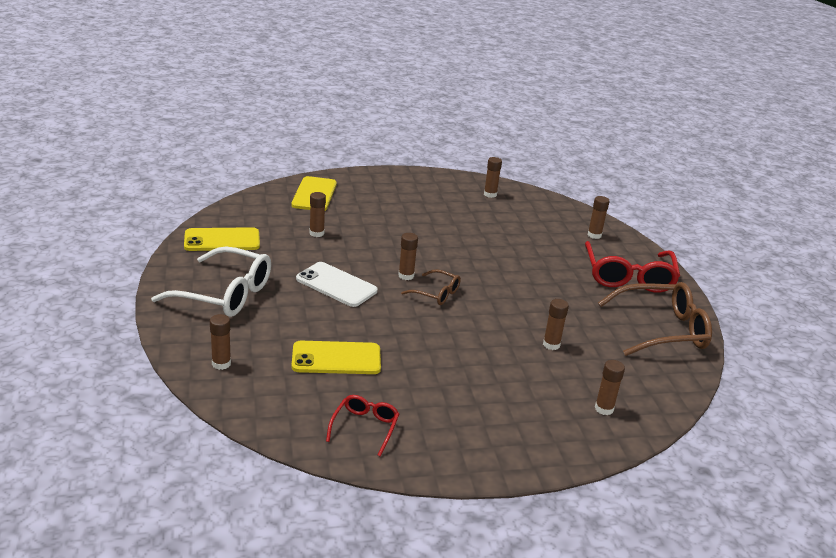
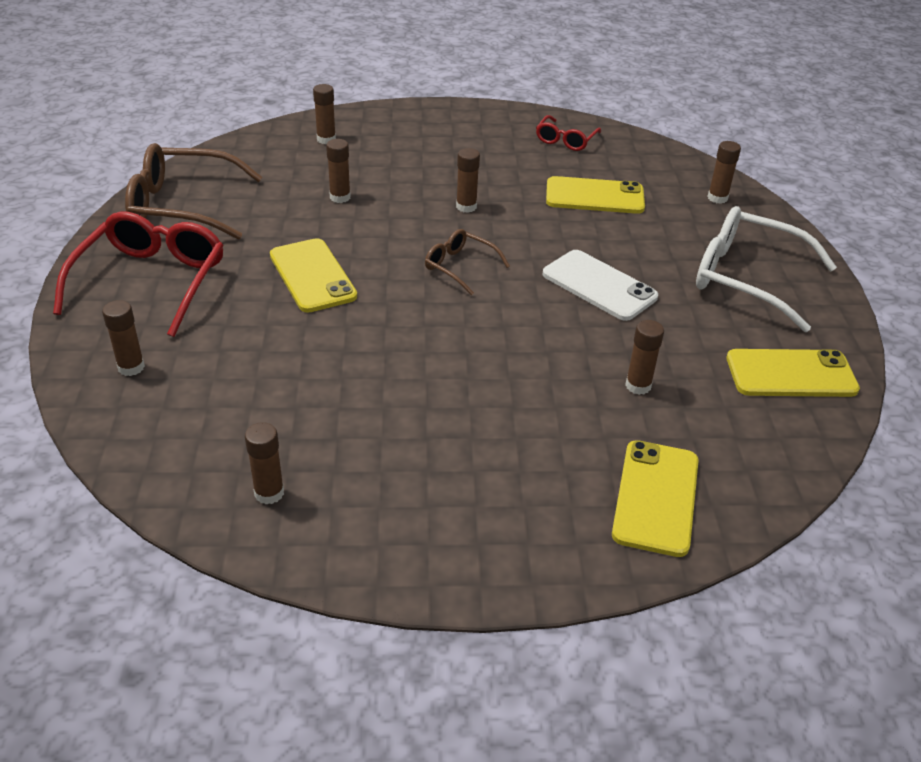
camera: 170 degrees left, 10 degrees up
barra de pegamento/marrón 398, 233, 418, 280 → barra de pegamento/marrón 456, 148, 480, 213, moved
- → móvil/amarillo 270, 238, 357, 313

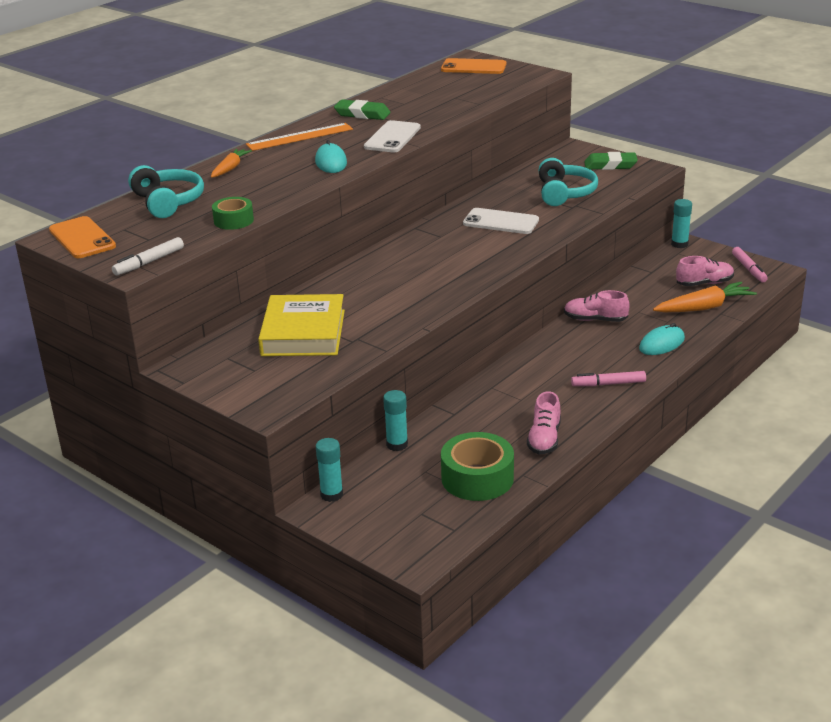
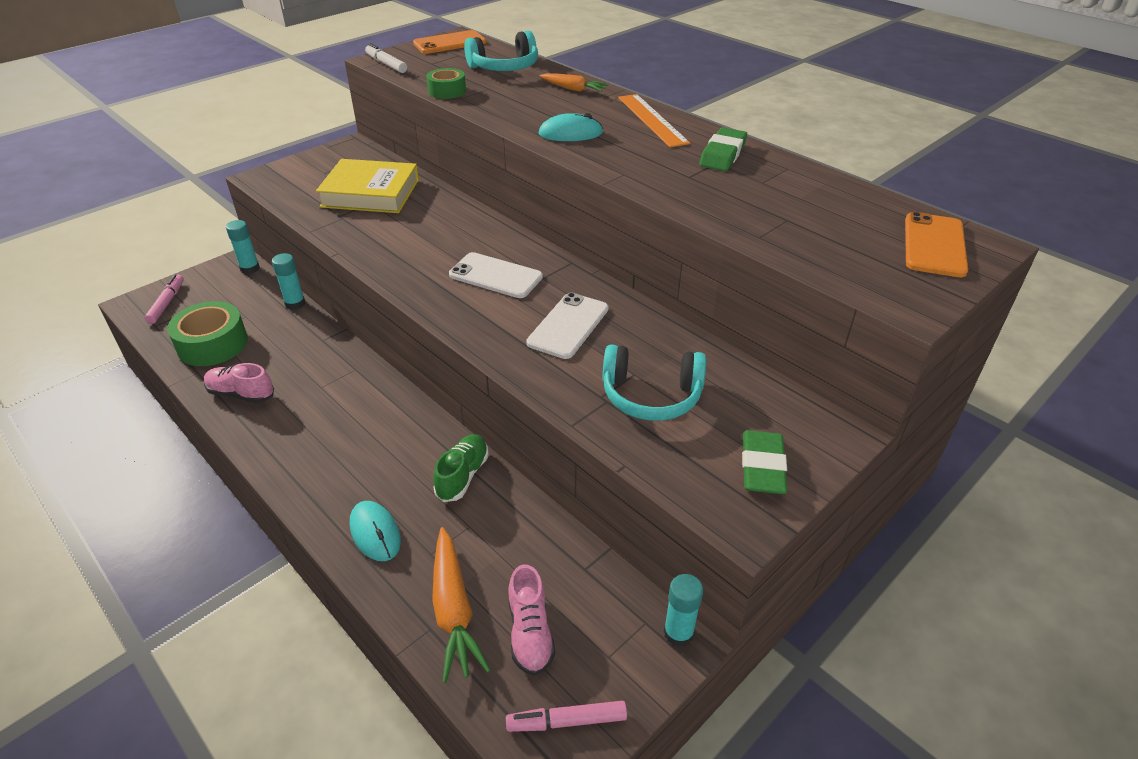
camera: 95 degrees right, 10 degrees up
móvil/blanco 364, 120, 421, 152 → móvil/blanco 449, 252, 543, 298, moved
zapato/rosa 564, 290, 630, 322 → zapato/verde 433, 434, 489, 502
rotulador/rosa 571, 371, 646, 386 → rotulador/rosa 144, 274, 184, 324, moved

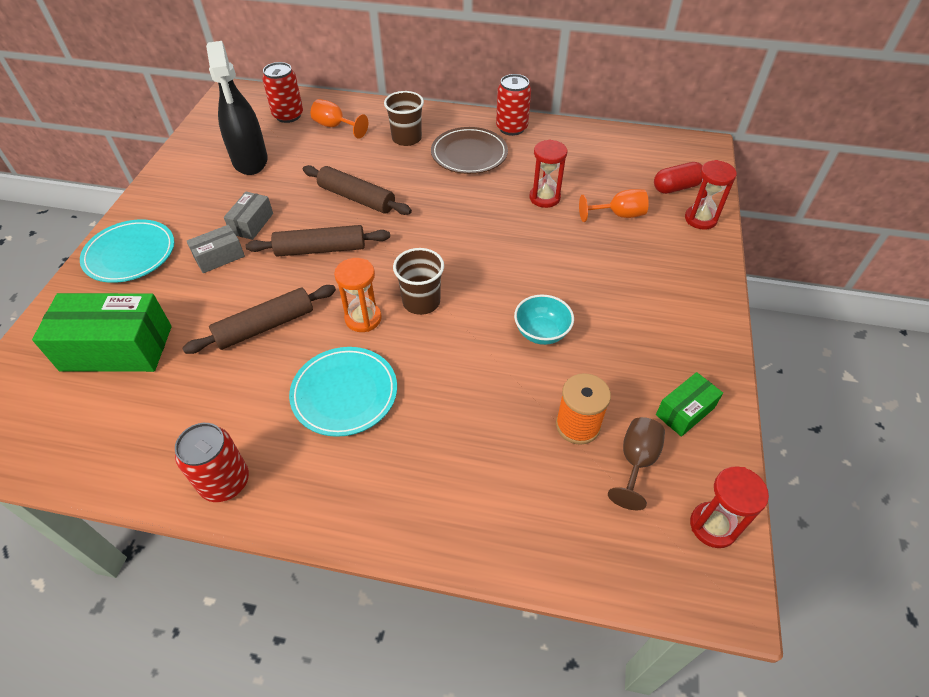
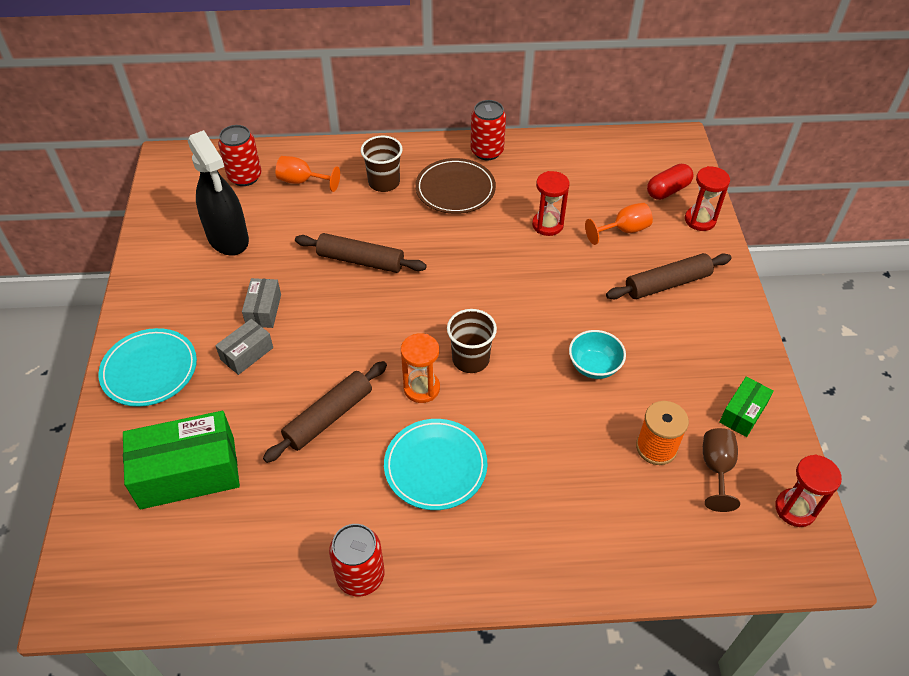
camera: 15 degrees left, 0 degrees up
rodillo/marrón 246, 225, 390, 257 → rodillo/marrón 606, 253, 732, 299, moved

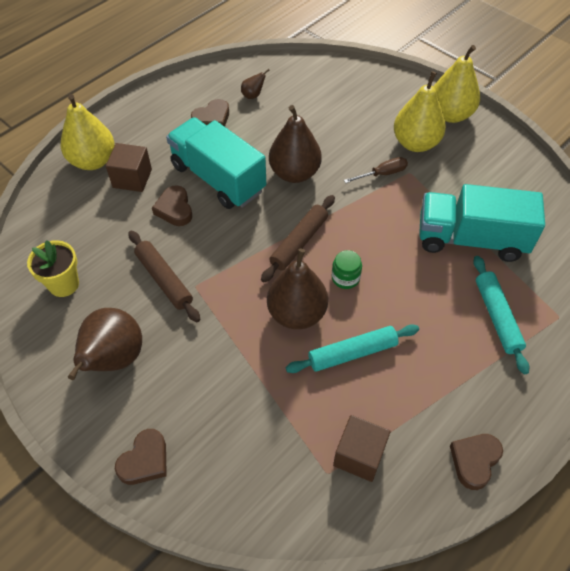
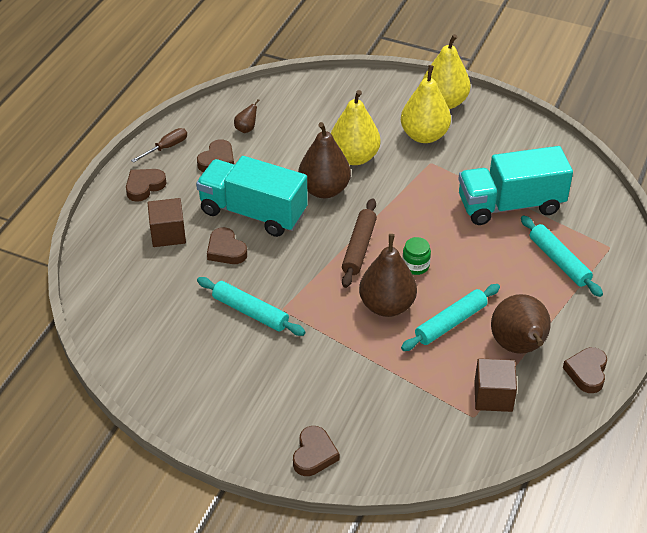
camera: 20 degrees left, 10 degrees down
pera/amarillo 61, 94, 115, 170 → pera/amarillo 331, 90, 380, 165, moved
destornillador/marrón 344, 157, 408, 183 → destornillador/marrón 131, 128, 187, 163, moved
rodillo/marrón 128, 231, 200, 322 → rodillo/turquesa 197, 277, 306, 336
maceta/amarillo 27, 240, 79, 297 → -
pera/marrón 68, 308, 142, 380 → pera/marrón 491, 294, 551, 354, moved
- → corazón/marrón 126, 169, 167, 202

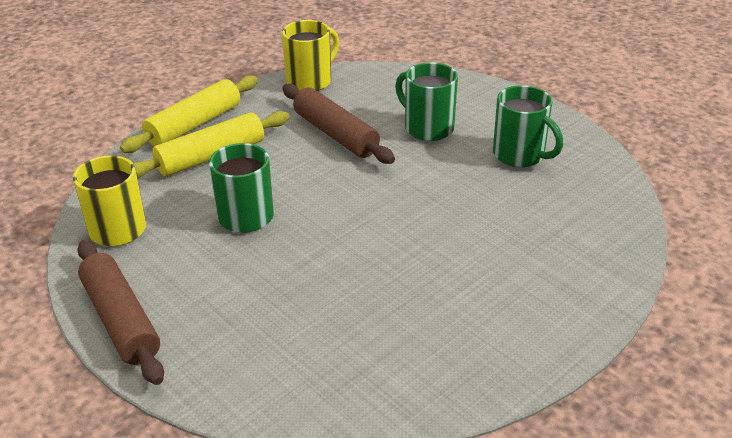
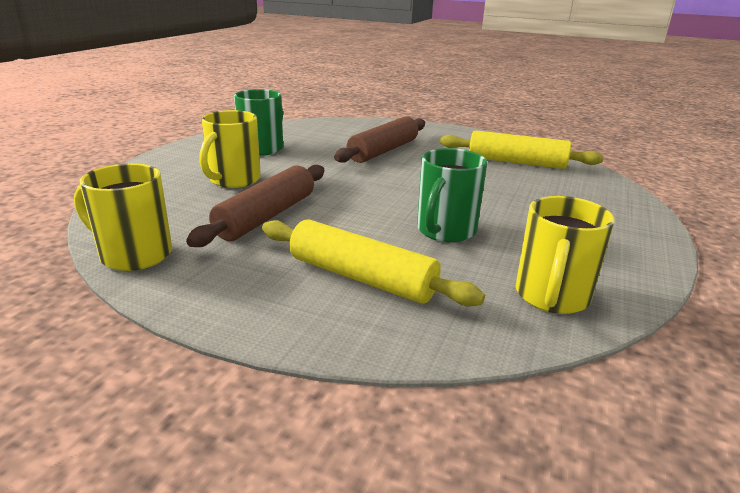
camera: 115 degrees left, 10 degrees down
taza/verde 395, 62, 458, 141 → taza/amarillo 199, 110, 261, 188
rodillo/amarillo 120, 76, 258, 153 → rodillo/amarillo 440, 130, 604, 169, moved
rodillo/marrón 77, 240, 164, 385 → rodillo/marrón 334, 116, 425, 163, moved

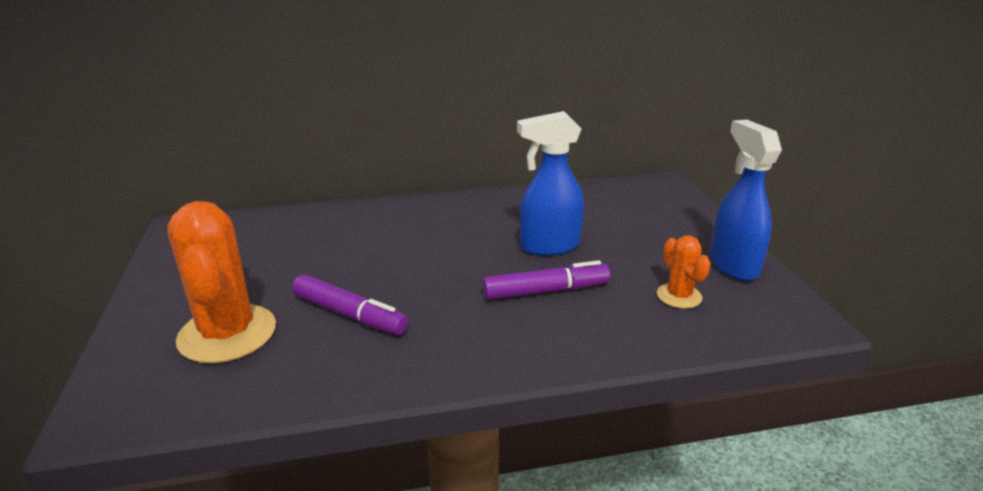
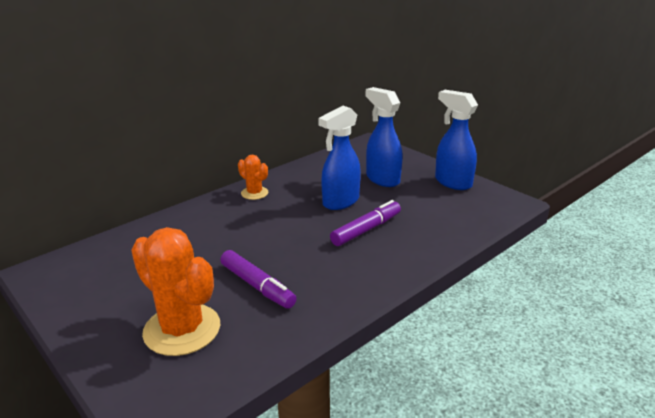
camera: 30 degrees left, 0 degrees up
cactus/naranja 657, 235, 711, 309 → cactus/naranja 238, 155, 268, 200, moved
rotulador/morado 292, 275, 408, 335 → rotulador/morado 220, 250, 297, 309, 45 degrees clockwise
- → pulverizador/azul 366, 87, 403, 187

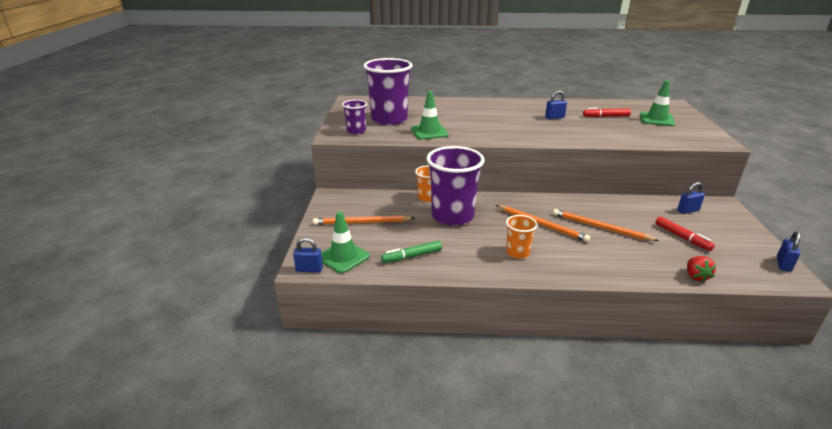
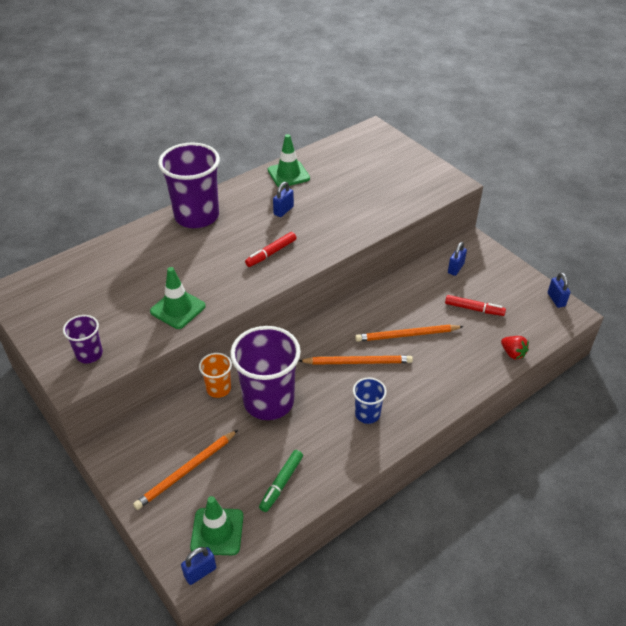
camera: 40 degrees left, 15 degrees up
vaso/morado 363, 58, 413, 125 → vaso/morado 158, 142, 220, 228, moved
cono de tráfico/verde 640, 80, 675, 126 → cono de tráfico/verde 268, 134, 310, 187, moved
rotulador/rojo 583, 108, 631, 117 → rotulador/rojo 245, 232, 296, 267, moved
vaso/naranja 506, 215, 538, 259 → vaso/azul 353, 378, 387, 424

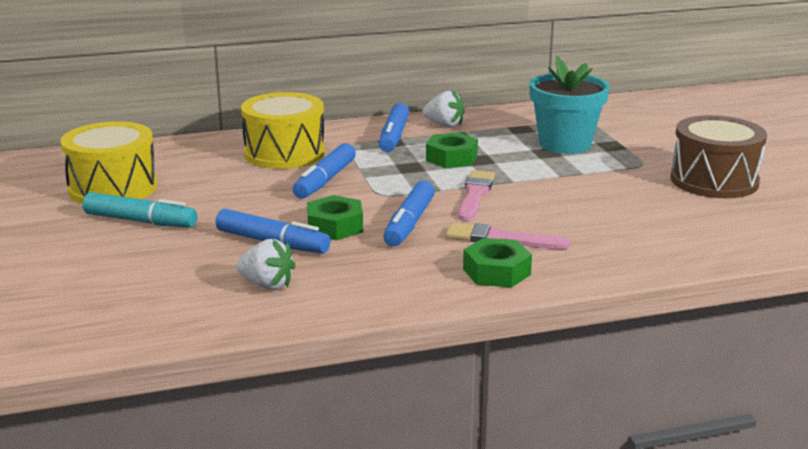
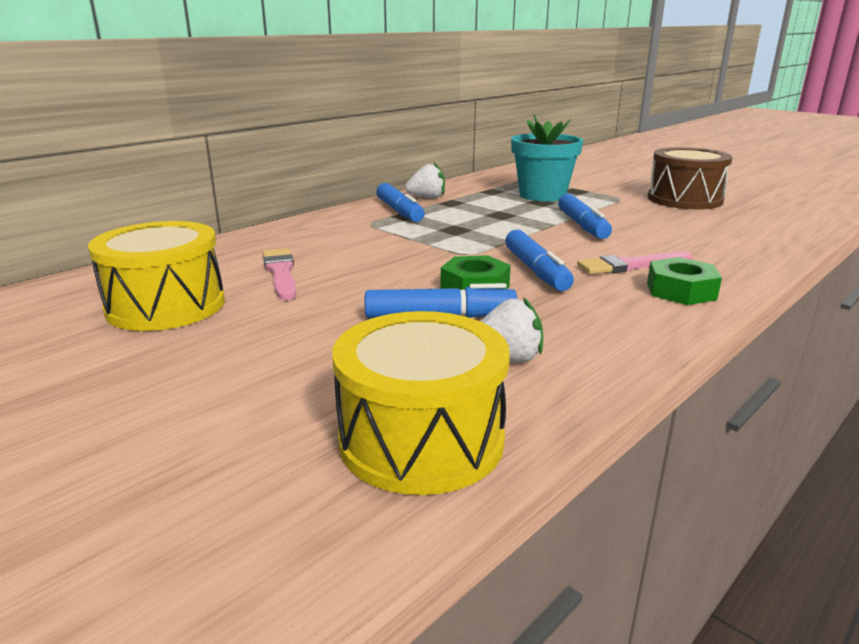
camera: 30 degrees left, 0 degrees up
tambor/amarillo 241, 92, 325, 169 → tambor/amarillo 332, 311, 510, 495, moved
tuerca/verde 426, 132, 478, 168 → -
rotulador/azul 293, 143, 356, 199 → rotulador/azul 558, 193, 612, 239, moved
pincel/rosa 458, 170, 495, 221 → pincel/rosa 263, 248, 296, 300, moved
rotulador/turquesa 82, 192, 197, 228 → -

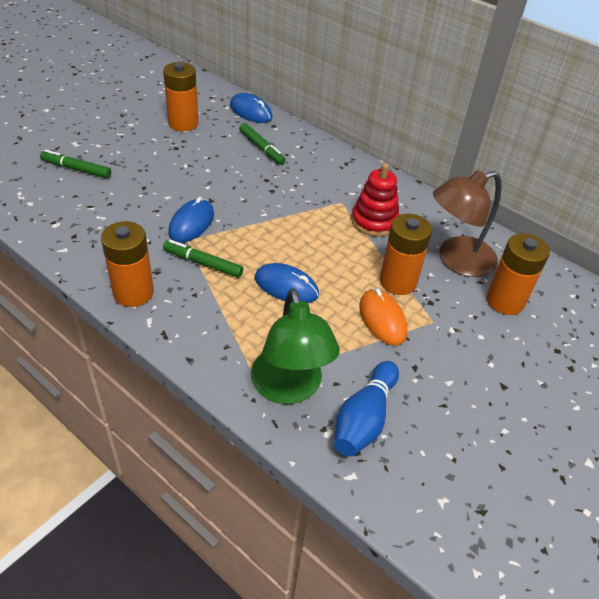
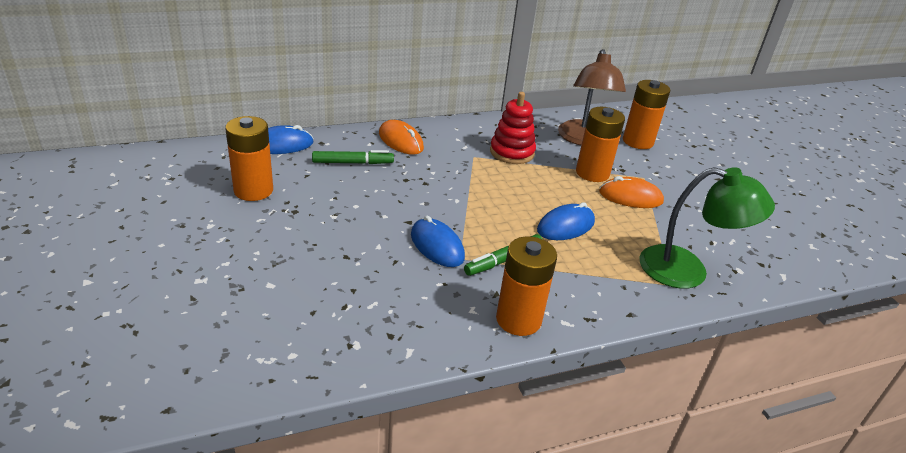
camera: 60 degrees left, 10 degrees down
rotulador/verde 40, 150, 111, 178 → -
bolo/azul 334, 361, 399, 457 → -
- → ratón/naranja 379, 120, 424, 155

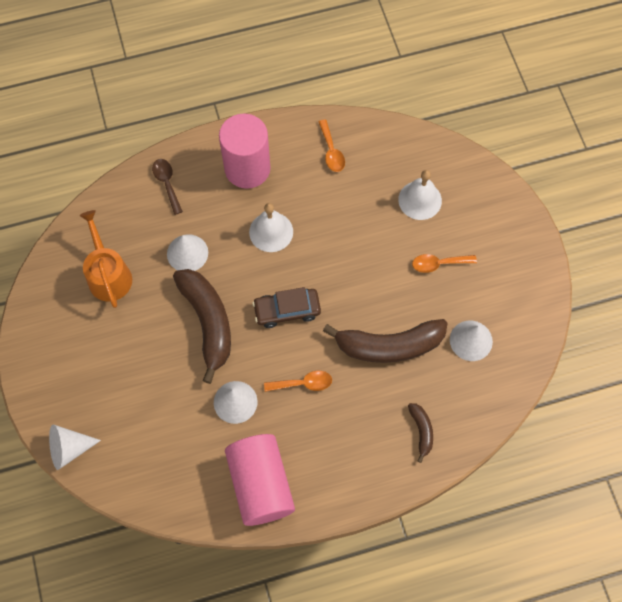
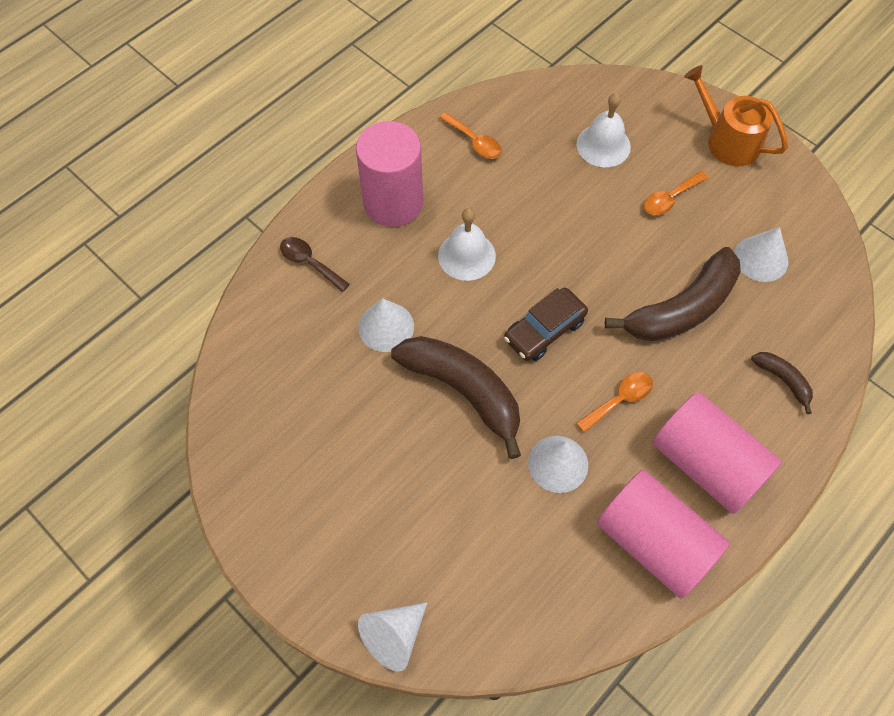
camera: 30 degrees left, 5 degrees down
regadera/naranja 79, 210, 132, 308 → regadera/naranja 684, 65, 788, 166, moved
- → cilindro/rosa 652, 392, 782, 514

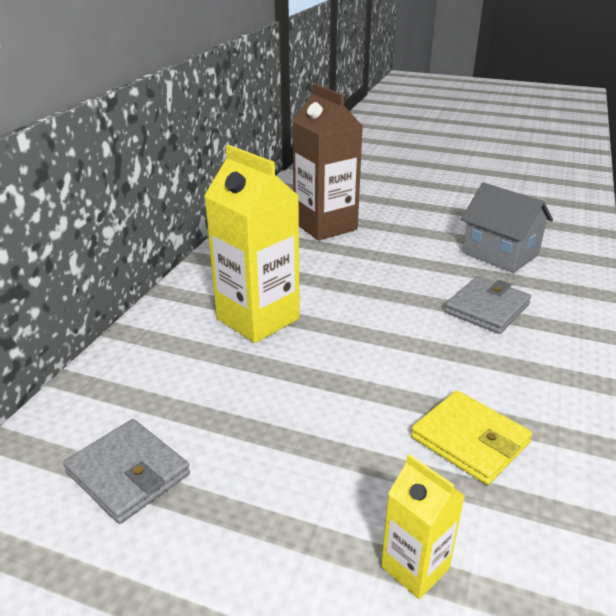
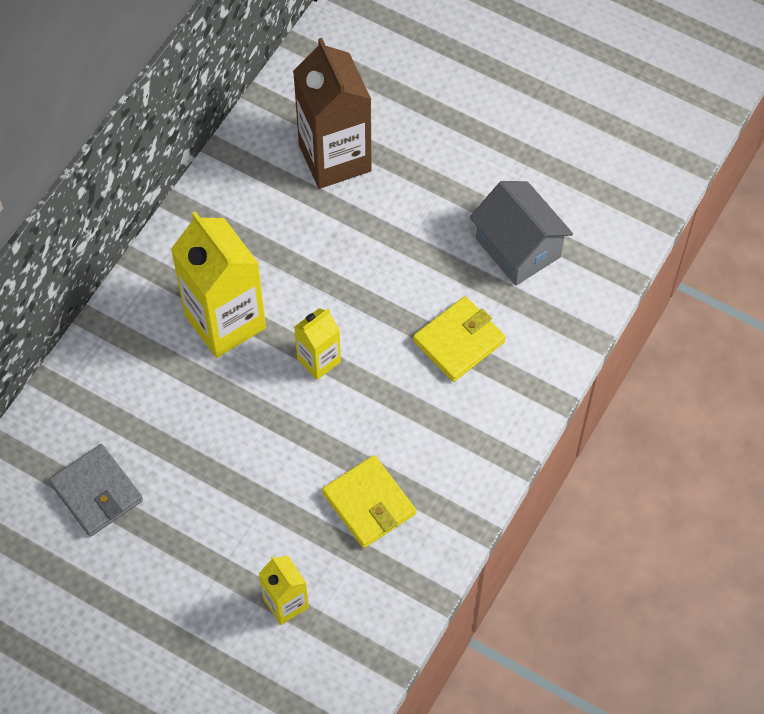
camera: 10 degrees right, 30 degrees up
cartera/gris 445, 276, 531, 334 → cartera/amarillo 413, 296, 506, 382
- → cartón de leche/amarillo 294, 308, 341, 380

